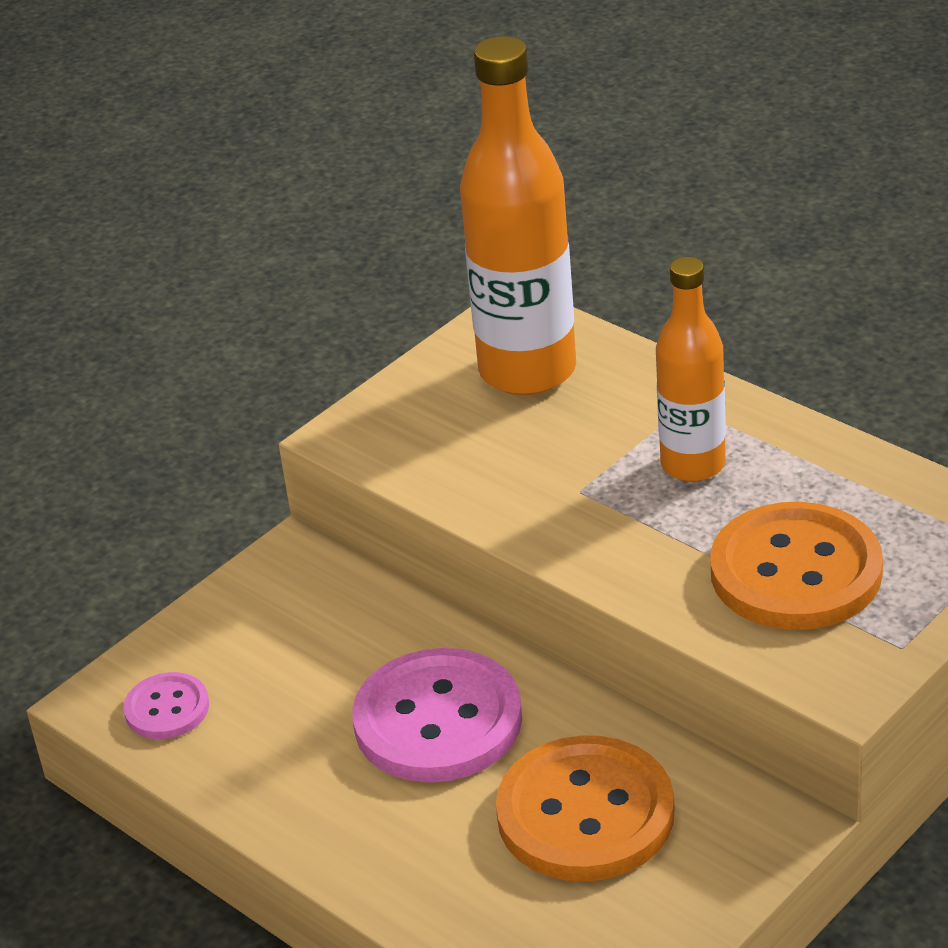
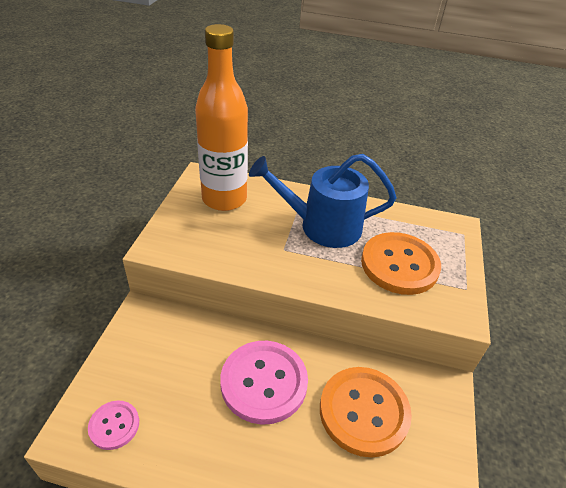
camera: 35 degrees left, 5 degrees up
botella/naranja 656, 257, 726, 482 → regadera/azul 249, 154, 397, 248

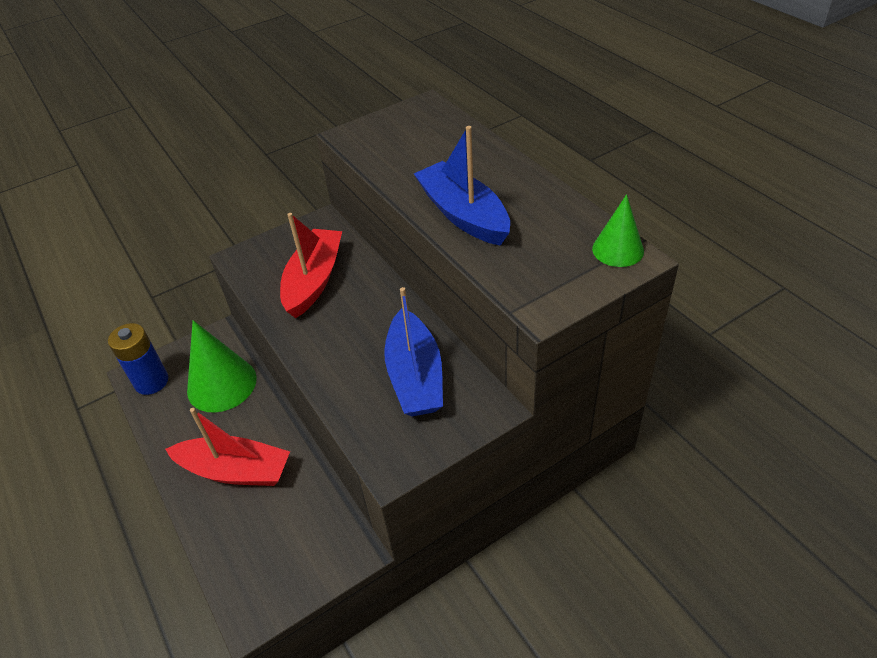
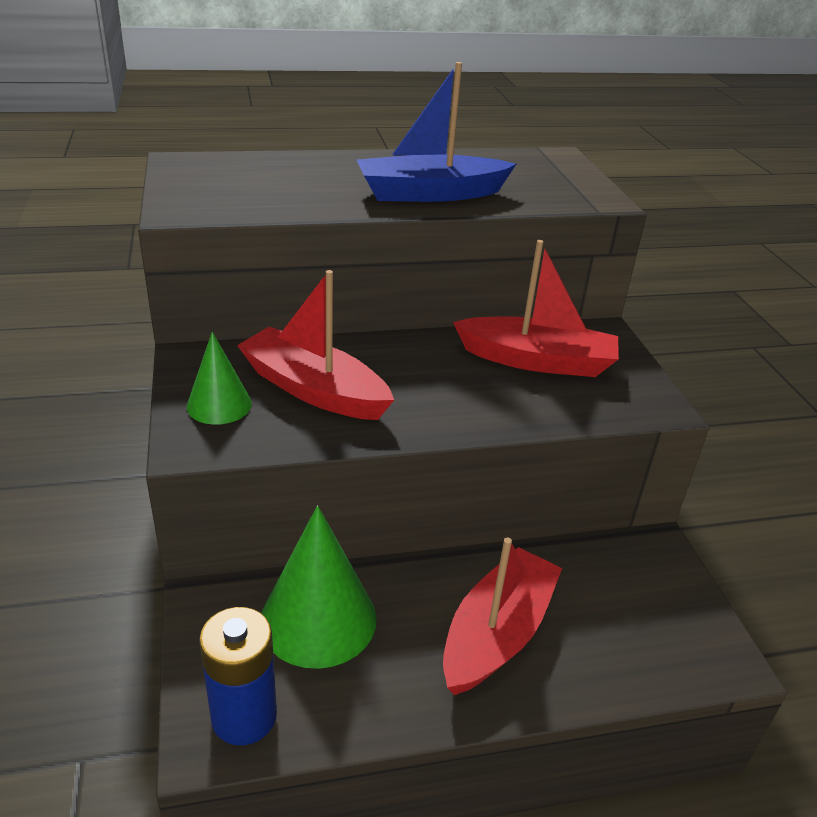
camera: 75 degrees left, 10 degrees down
cono/verde 592, 194, 644, 267 → cono/verde 187, 332, 252, 425, moved
barco/azul 384, 287, 443, 416 → barco/rojo 453, 240, 619, 377

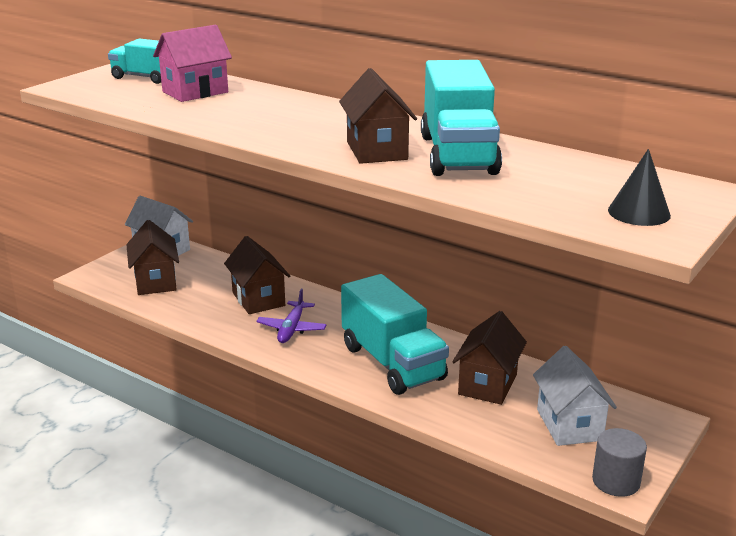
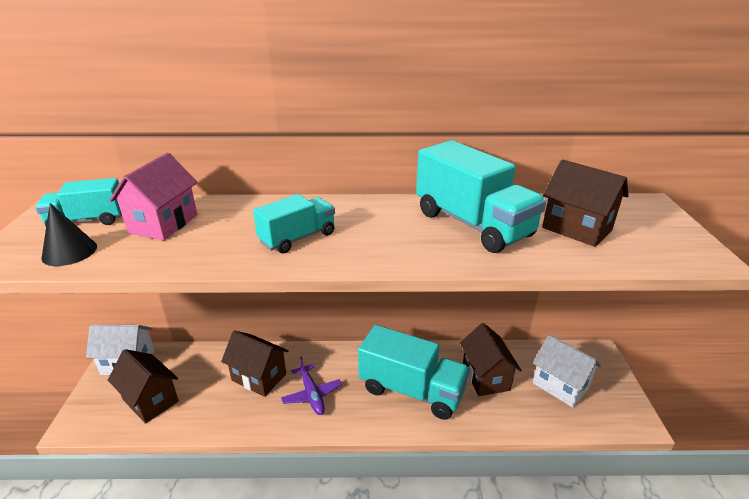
camera: 35 degrees left, 5 degrees up
casa/marrón 339, 68, 417, 164 → casa/marrón 542, 160, 629, 247, moved
cono/negro 608, 149, 671, 226 → cono/negro 42, 203, 97, 266, moved
cilindro/gris 592, 428, 647, 497 → -
- → camión/turquesa 253, 194, 335, 253

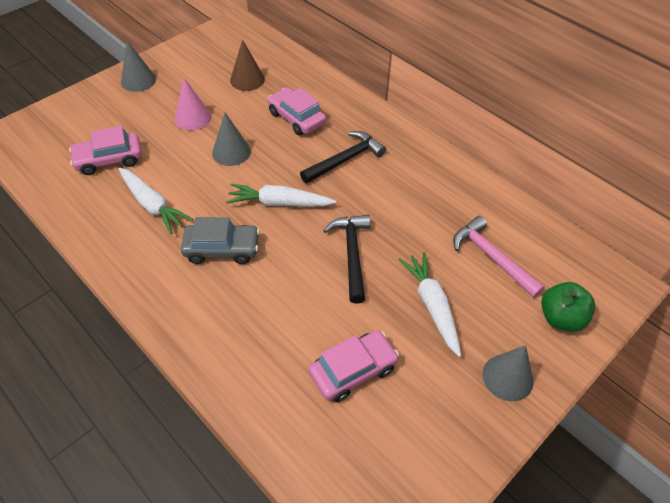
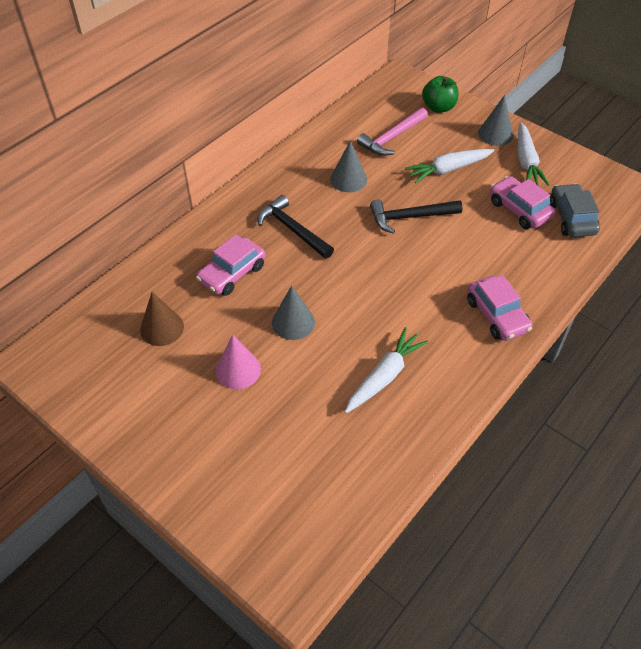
camera: 95 degrees left, 0 degrees up
cono/gris 121, 41, 156, 92 → cono/gris 330, 140, 367, 192, moved
coche/rosa 69, 126, 142, 175 → coche/rosa 467, 275, 533, 341, moved
zanahoria/blanco 226, 183, 336, 207 → zanahoria/blanco 518, 122, 550, 186, moved
coche/gris 181, 217, 260, 264 → coche/gris 550, 183, 600, 237, moved

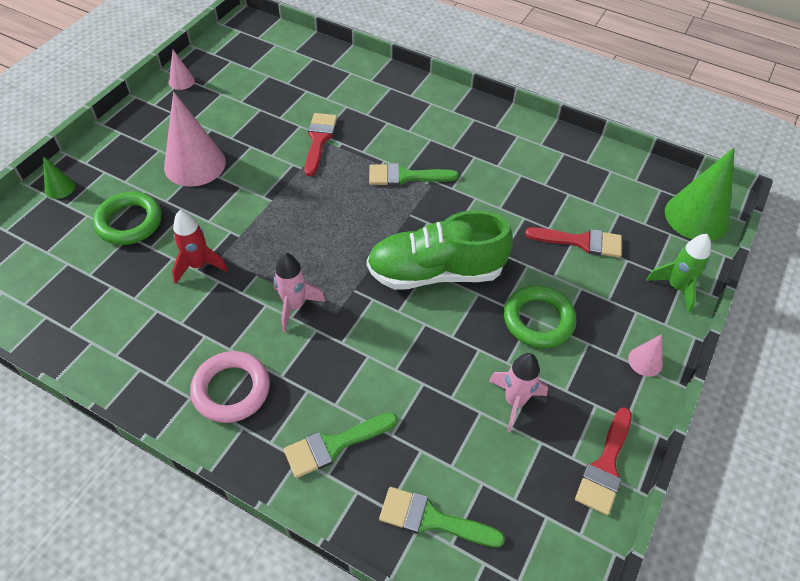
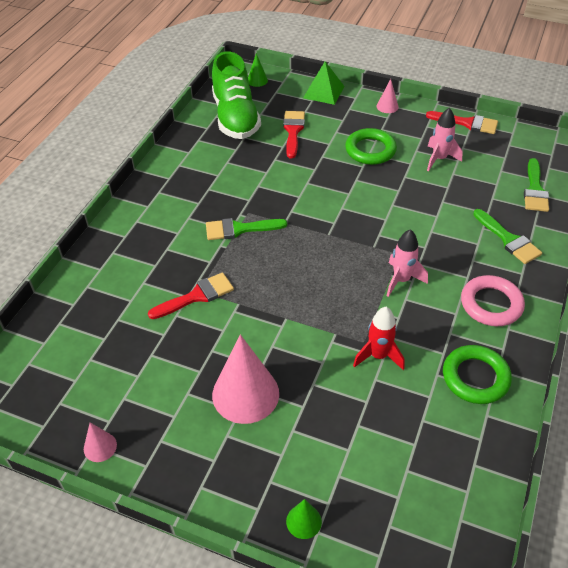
camera: 95 degrees left, 5 degrees down
pincel/rojo 304, 113, 337, 176 → pincel/rojo 148, 272, 234, 319, 150 degrees clockwise
cono/verde 665, 147, 735, 241 → cono/verde 248, 53, 268, 87, x0.47
pincel/verde 369, 163, 459, 186 → pincel/verde 206, 218, 287, 240, 90 degrees clockwise
anillo/verde 93, 192, 162, 245 → anillo/verde 443, 345, 512, 404, moved
zapato/verde 367, 210, 513, 290 → zapato/verde 212, 51, 261, 139, moved
cohete/verde 646, 234, 711, 312 → pirámide/verde 303, 61, 345, 105

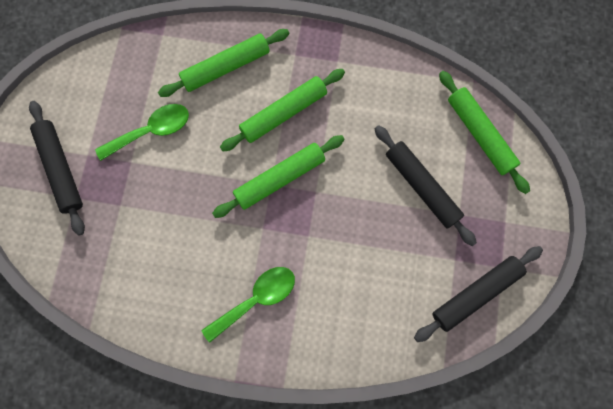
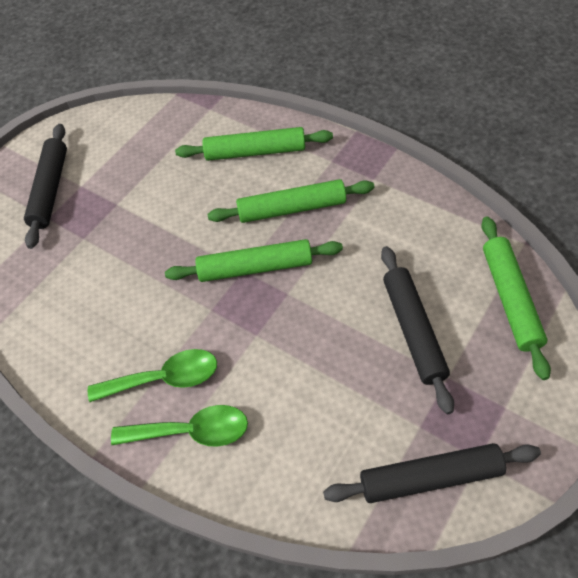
camera: 30 degrees right, 20 degrees down
cuchara/verde 95, 104, 189, 161 → cuchara/verde 111, 405, 248, 447, moved

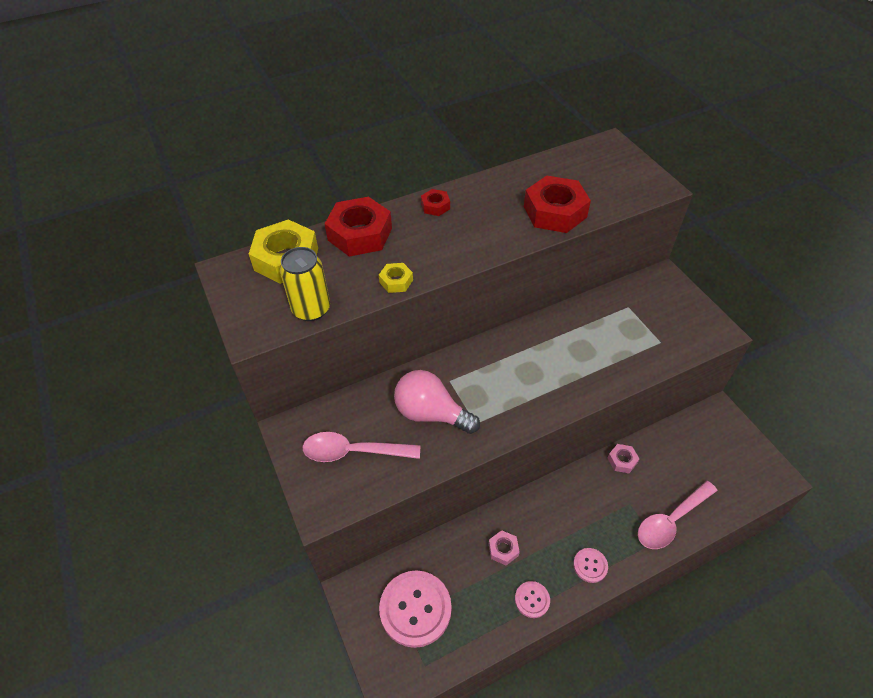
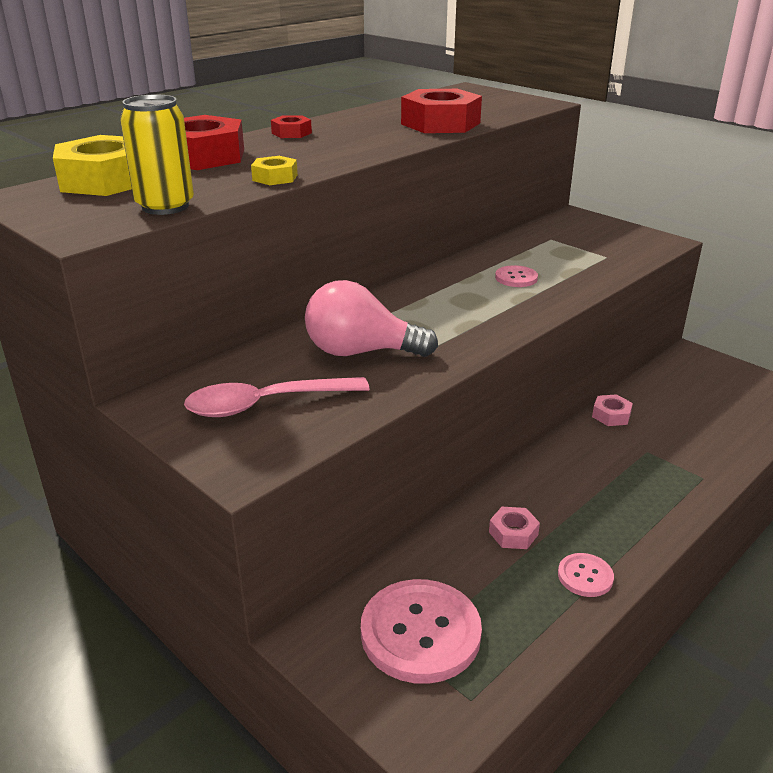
camera: 20 degrees left, 20 degrees down
cuchara/rosa 638, 481, 717, 549 → -
botón/rosa 573, 548, 608, 583 → botón/rosa 495, 265, 538, 287, moved

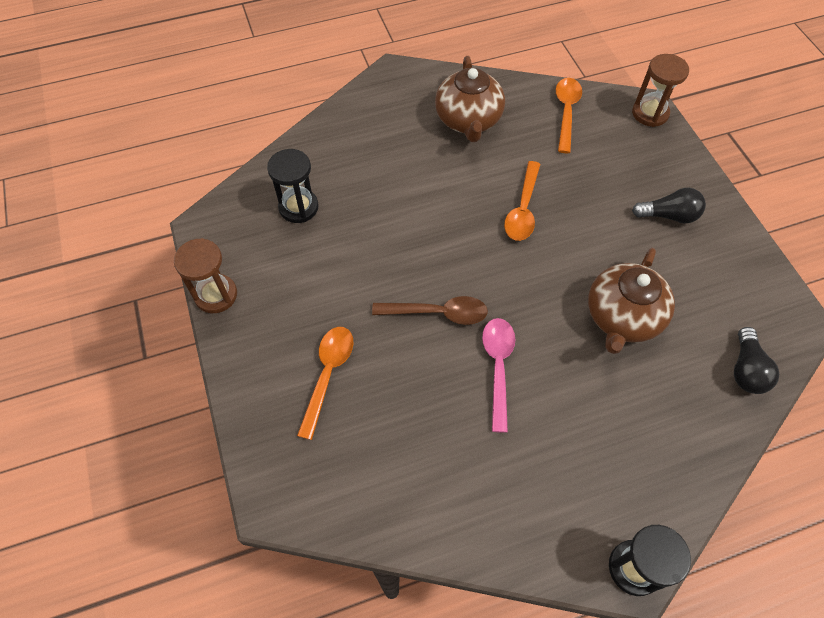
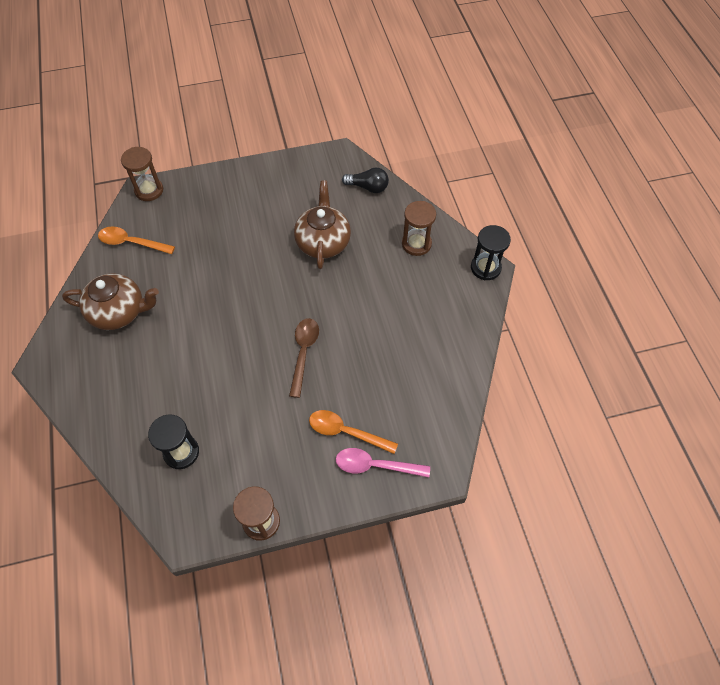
camera: 85 degrees left, 0 degrees up
cuchara/naranja 504, 161, 541, 241 → -
bombilla/negro 632, 188, 706, 224 → -
tetera/marrón 588, 248, 675, 354 → tetera/marrón 294, 181, 351, 269, 120 degrees counterclockwise
cuchara/rosa 482, 318, 515, 433 → cuchara/rosa 336, 448, 430, 477, moved
- → reloj de arena/marrón 402, 201, 436, 256

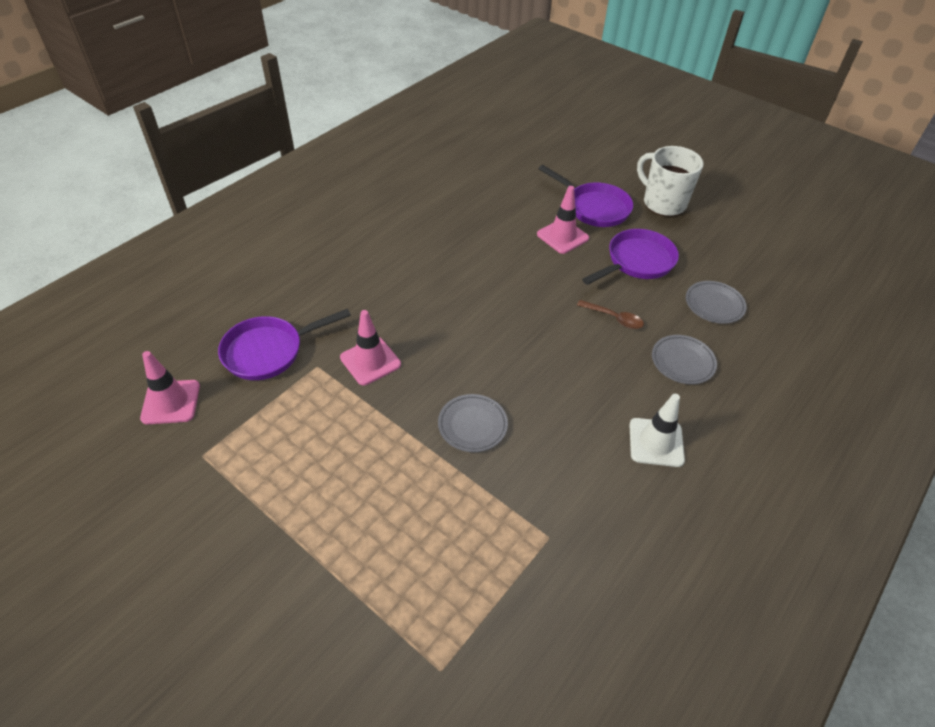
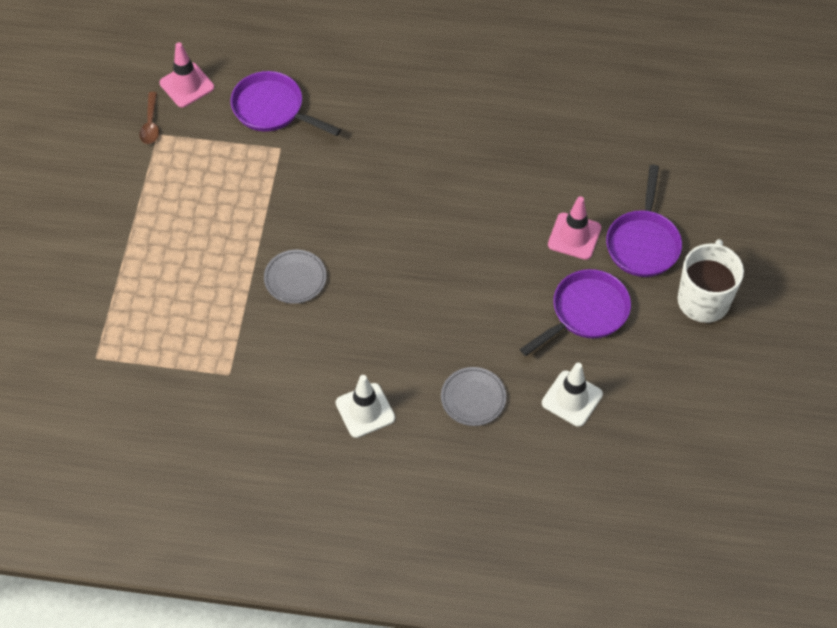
camera: 60 degrees right, 10 degrees up
sartén/morado 582, 229, 679, 285 → sartén/morado 520, 269, 631, 356, 60 degrees counterclockwise
plato/gris 686, 281, 747, 324 → cono de tráfico/blanco 542, 363, 603, 427
cuchara/marrón 577, 300, 644, 329 → cuchara/marrón 139, 92, 159, 144, moved
cono de tráfico/rosa 340, 310, 401, 385 → -

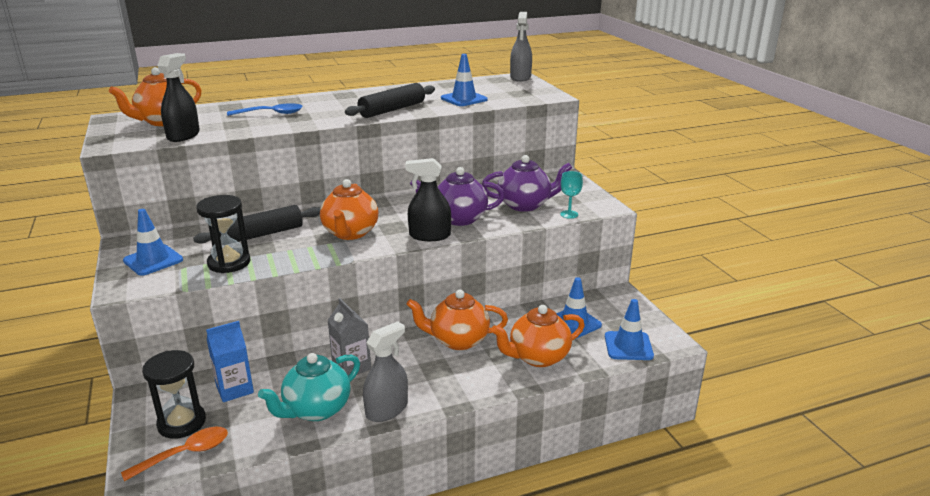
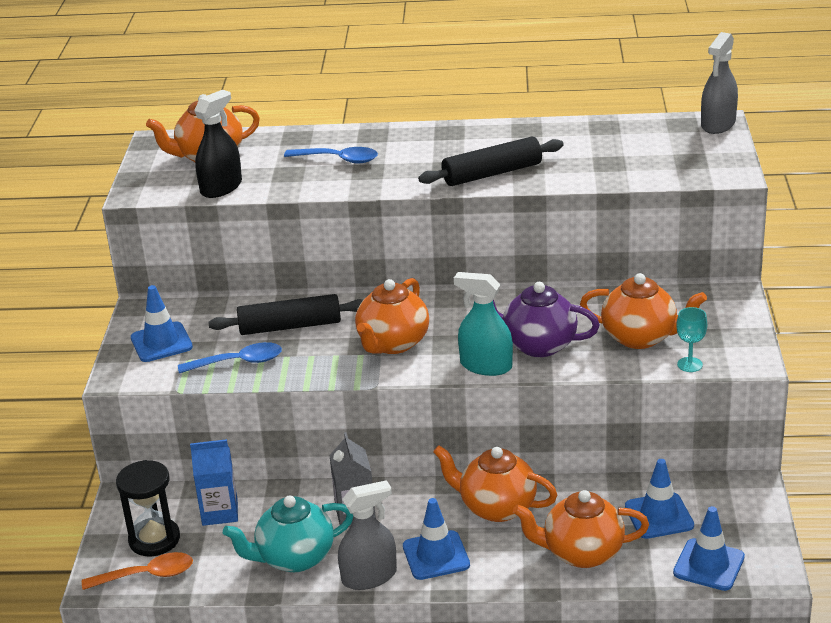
camera: 25 degrees right, 5 degrees up
cono de tráfico/azul 441, 54, 488, 106 → cono de tráfico/azul 403, 498, 470, 580, moved
tetera/morado 482, 155, 573, 212 → tetera/naranja 580, 273, 707, 349
pulverizador/negro 405, 158, 451, 241 → pulverizador/turquesa 454, 272, 513, 376
reloj de arena/negro 196, 195, 251, 273 → cuchara/azul 178, 342, 282, 373

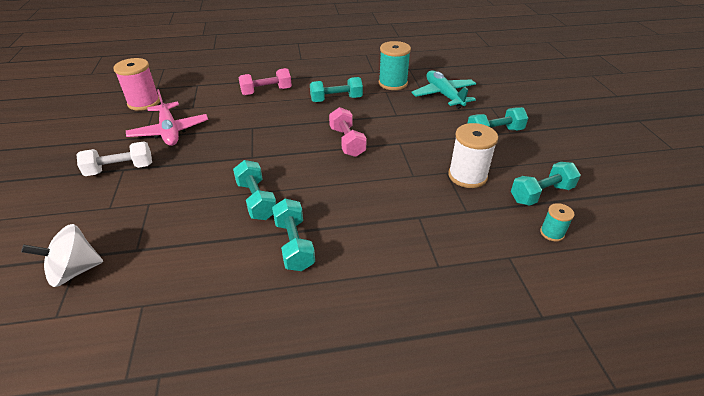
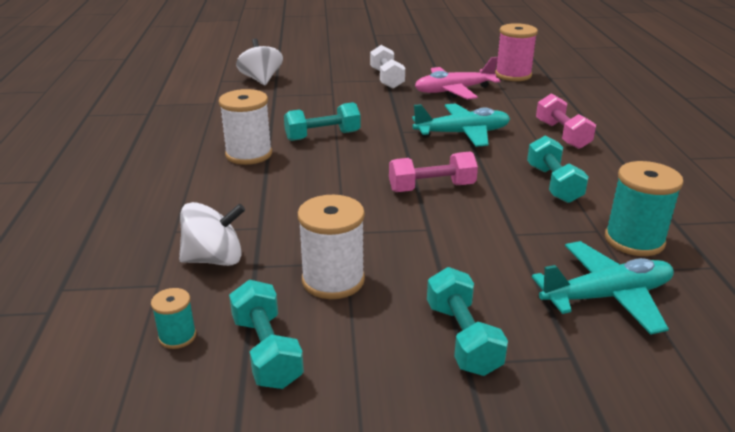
camera: 95 degrees right, 10 degrees down
mancuerna/turquesa 272, 199, 315, 271 → carrete/blanco 219, 89, 272, 165
- → avión/turquesa 412, 103, 510, 147
- → peonza/blanco 179, 202, 245, 266

